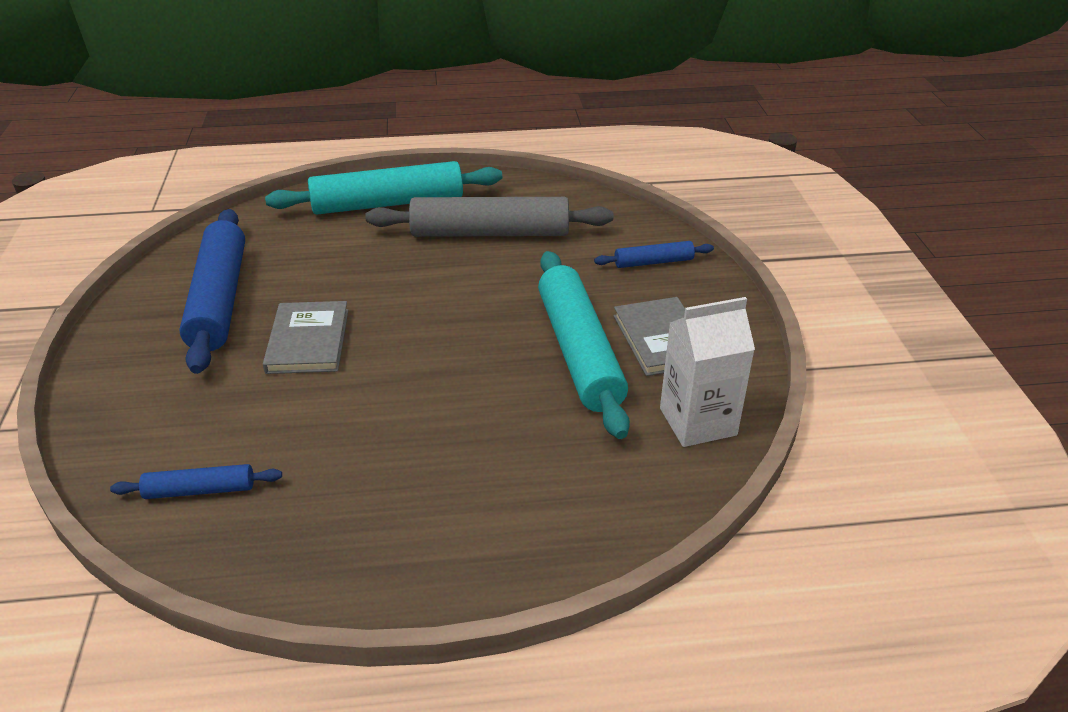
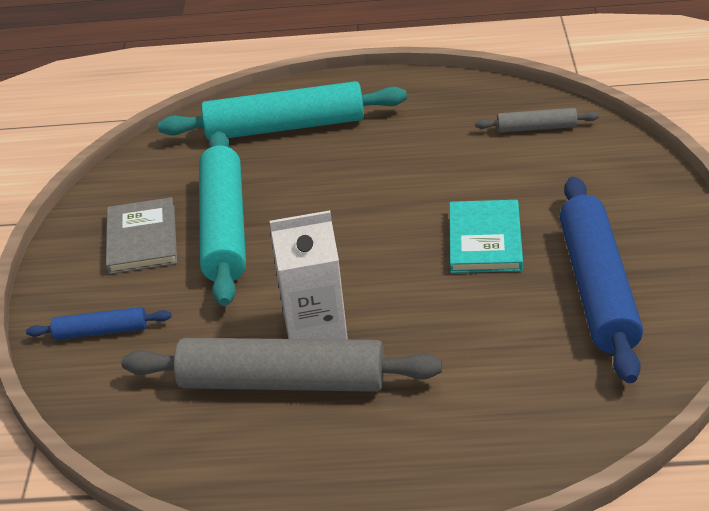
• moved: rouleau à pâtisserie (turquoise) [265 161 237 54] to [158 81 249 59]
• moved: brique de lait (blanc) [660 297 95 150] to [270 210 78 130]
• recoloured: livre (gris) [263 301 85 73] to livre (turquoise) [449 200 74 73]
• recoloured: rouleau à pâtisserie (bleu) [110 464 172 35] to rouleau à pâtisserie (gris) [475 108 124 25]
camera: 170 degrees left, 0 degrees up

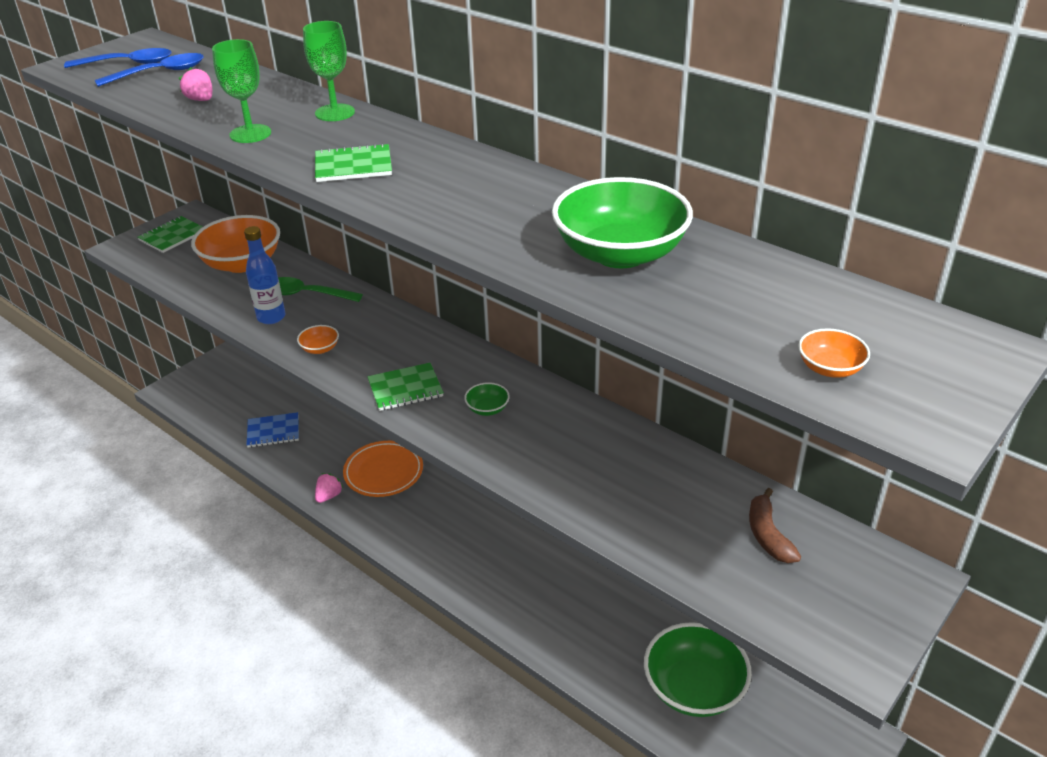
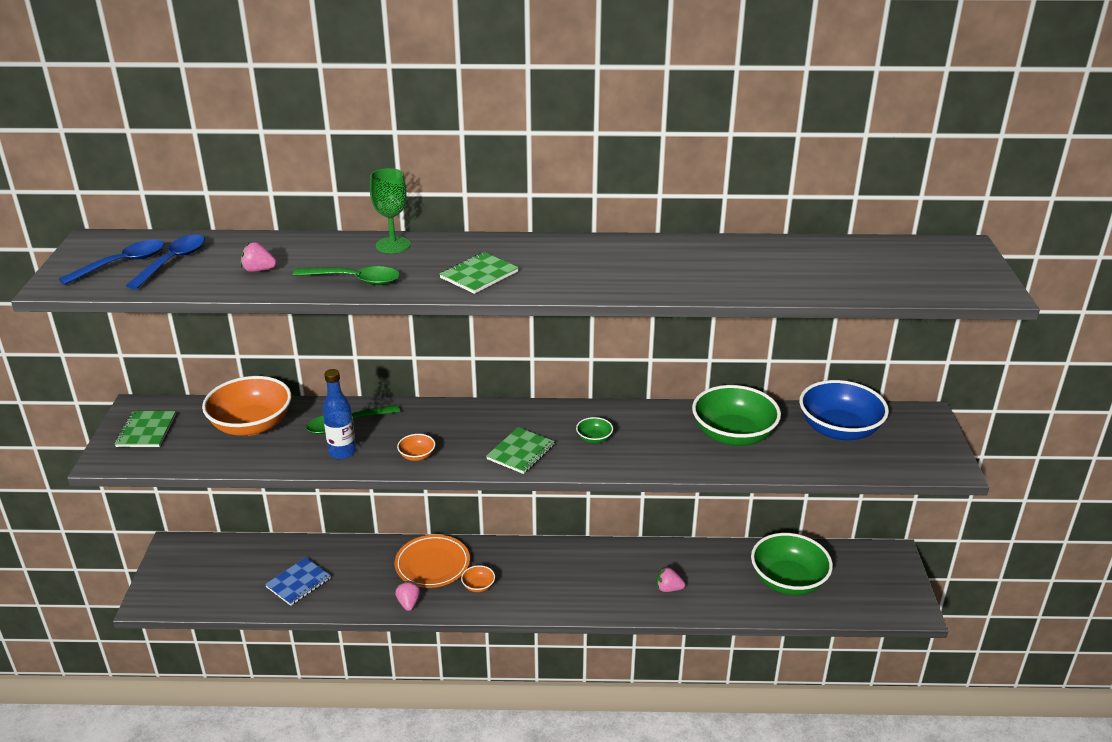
• replaced: verre à pied (vert) [212 39 59 104] to cuillère (vert) [293 266 107 19]
• moved: bol (orange) [798 328 72 50] to [461 565 34 27]
• added: fraise (rose) [657 566 28 26]
• moved: bol (vert) [552 177 141 92] to [692 385 89 61]
• replaced: banane (marron) [749 488 52 75] to bol (bleu) [799 380 90 60]
camera: 40 degrees left, 5 degrees down

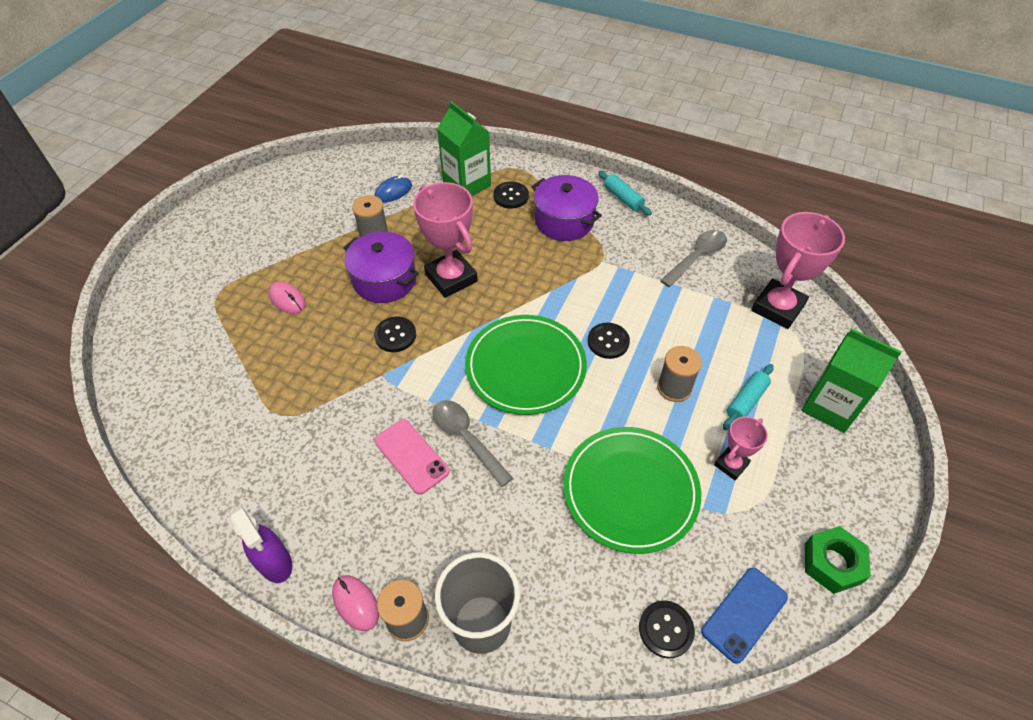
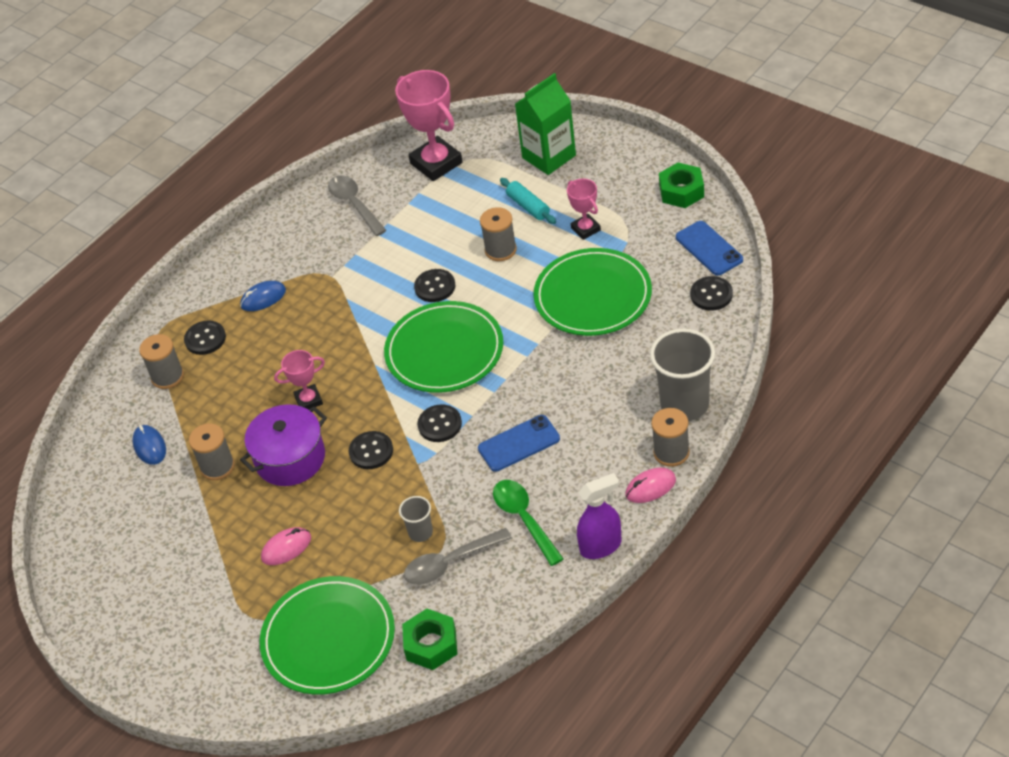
• replaced: brique de lait (vert) [437 101 54 95] to bobine (gris) [139 334 45 55]
• replaced: marmite (violet) [531 175 71 66] to souris (bleu) [240 281 46 30]
• added: assiette (vert) [260 576 135 119]
• resized: trophée (rose) [413 182 65 116] = [274 350 51 60] x0.54
• added: gobelet (gris) [399 496 34 46]
• added: écrou (vert) [402 609 55 61]
• moved: cuillère (gris) [433 400 80 87] to [404 528 108 57]
• added: bouton (noir) [417 404 45 38]
• recoloured: téléphone (rose) [374 419 75 76] to téléphone (bleu) [478 415 82 57]
• added: cuillère (vert) [493 480 71 86]
• removed: rouleau à pâtisserie (turquoise) [598 171 54 45]
camera: 70 degrees left, 5 degrees down

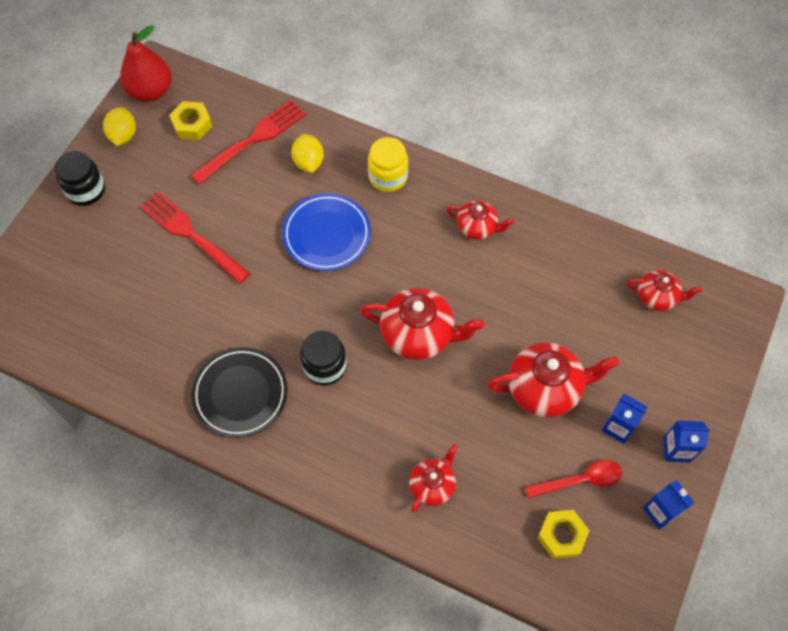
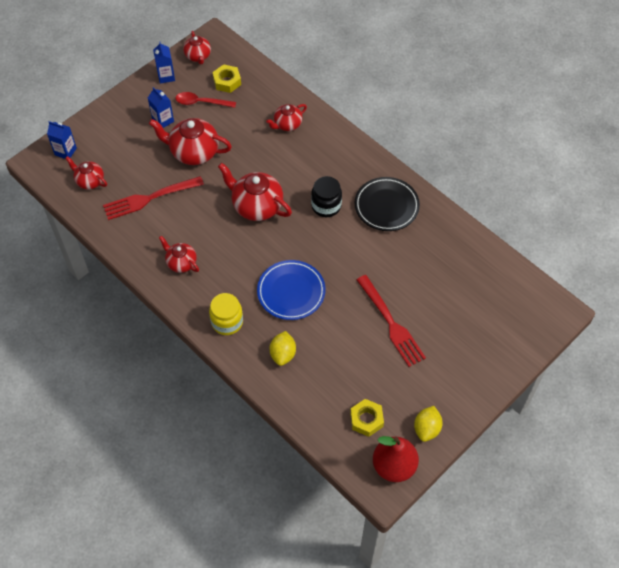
• moved: brique de lait (bleu) [663 421 47 42] to [47 121 30 38]
• moved: fourchette (rouge) [191 100 115 85] to [103 176 101 44]
• added: théière (rouge) [183 31 28 33]
• removed: bocal (noir) [55 151 50 55]
camera: 160 degrees left, 5 degrees down

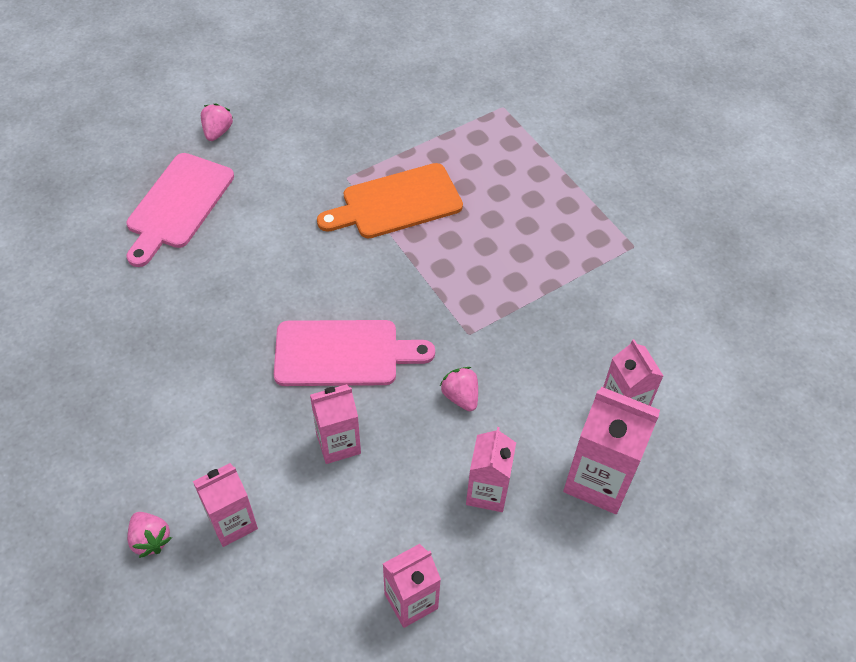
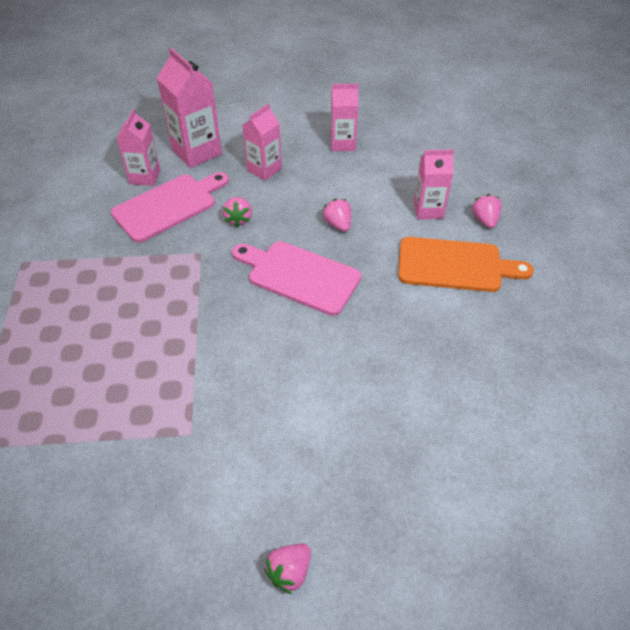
• moved: planche à découper (rose) [126 153 108 114] to [111 172 118 71]
• replaced: brique de lait (rose) [310 384 51 80] to fraise (rose) [322 199 29 33]
• moved: planche à découper (orange) [317 163 146 76] to [398 237 136 55]
camera: 150 degrees left, 5 degrees down

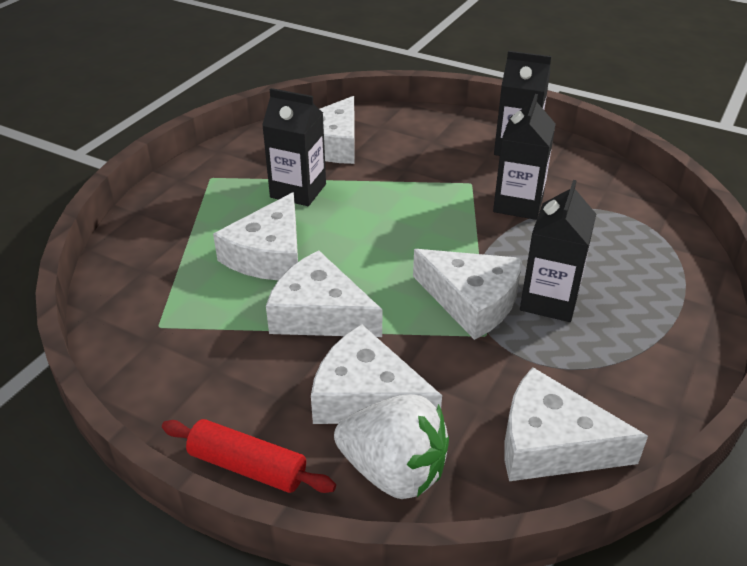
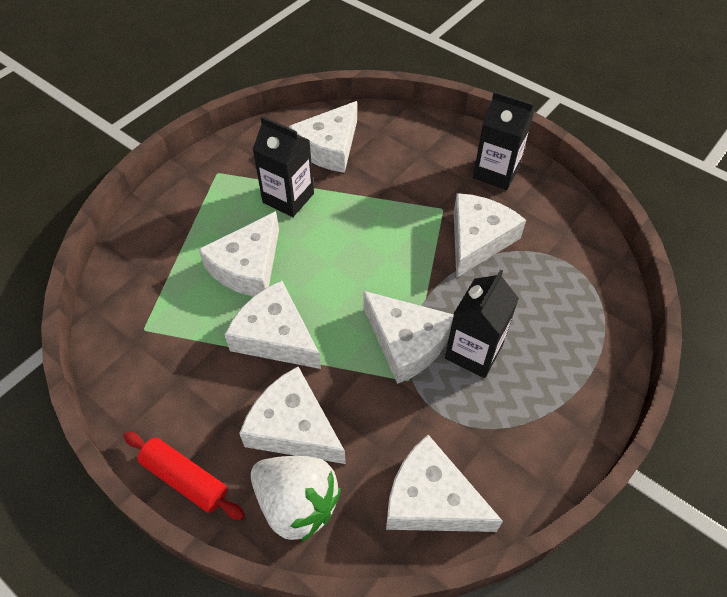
• replaced: brique de lait (noir) [493 94 63 126] to fromage (blanc) [454 193 72 85]
camera: 10 degrees right, 15 degrees up

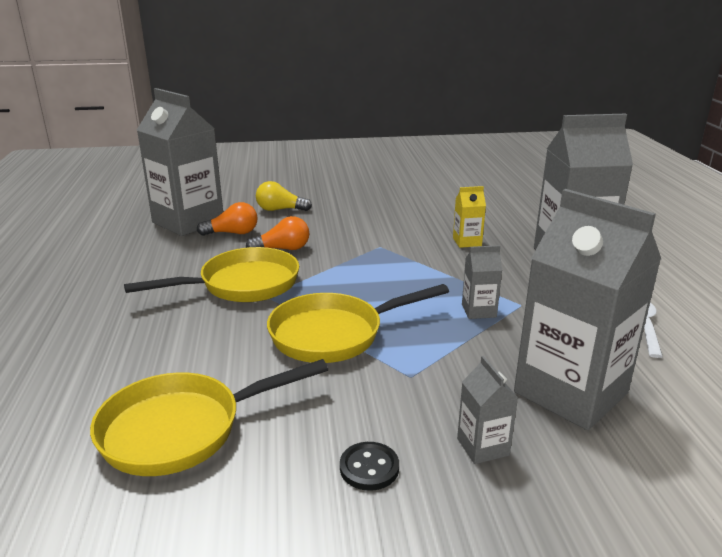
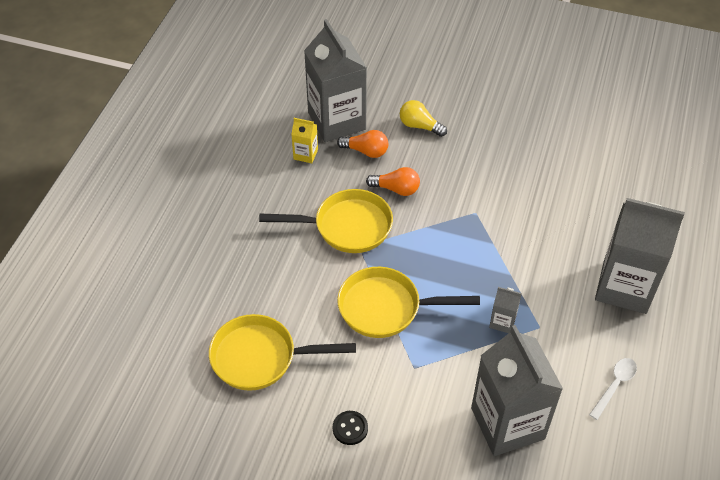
• moved: brique de lait (jaune) [453 186 33 62] to [291 118 27 45]
• removed: brique de lait (gris) [457 356 61 108]
camera: 25 degrees right, 25 degrees up

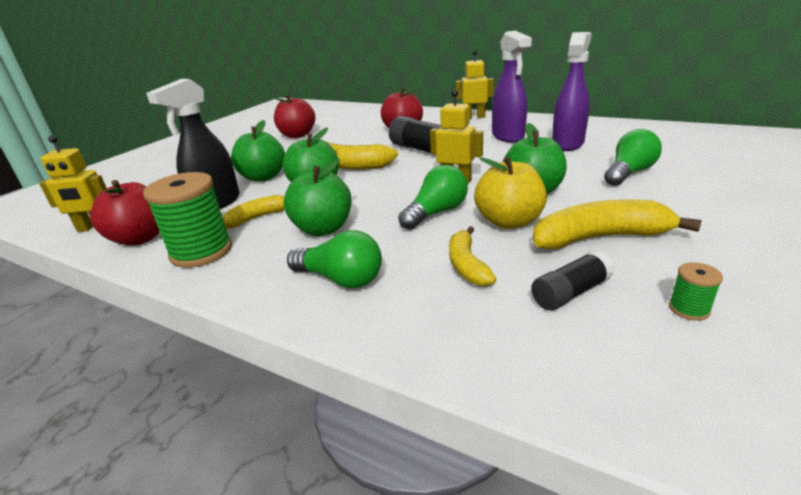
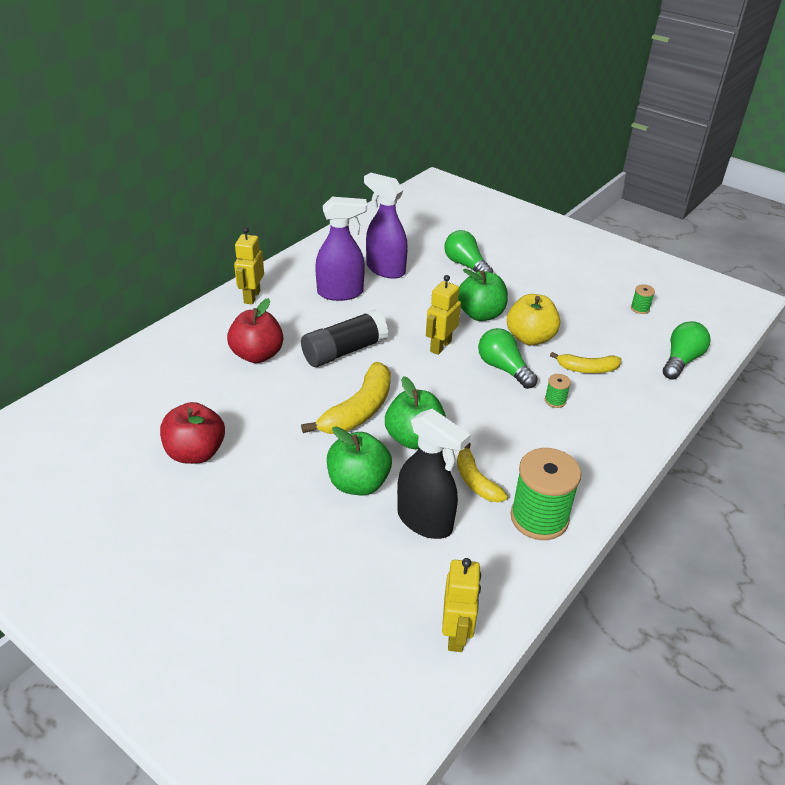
• added: bobine (vert) [545 374 26 34]
• moved: ampoule (vert) [287 230 95 58] to [663 321 48 59]
• removed: pomme (rouge) [90 180 70 65]
• removed: pomme (vert) [284 159 67 77]
• removed: bâton de colle (noir) [531 250 83 60]
• removed: banane (jaune) [532 199 170 51]
camera: 85 degrees left, 10 degrees up

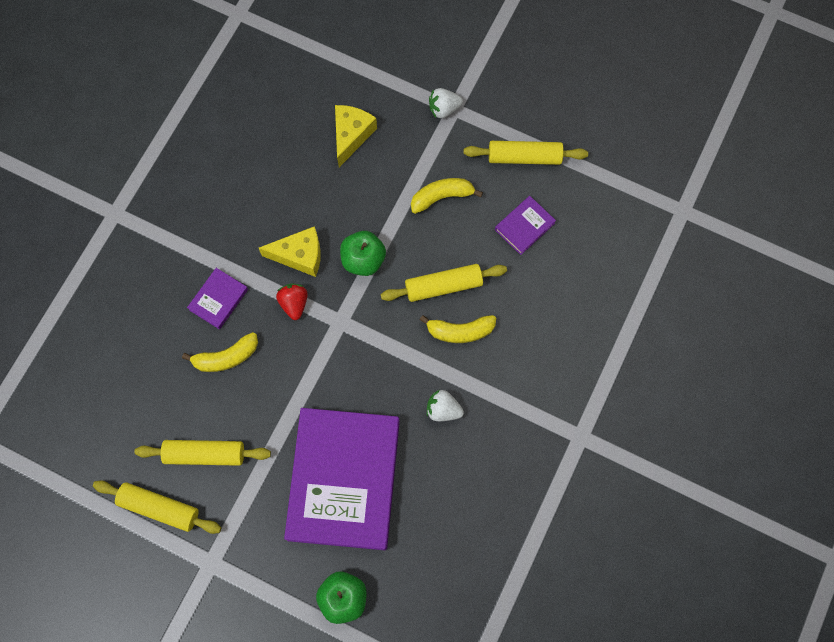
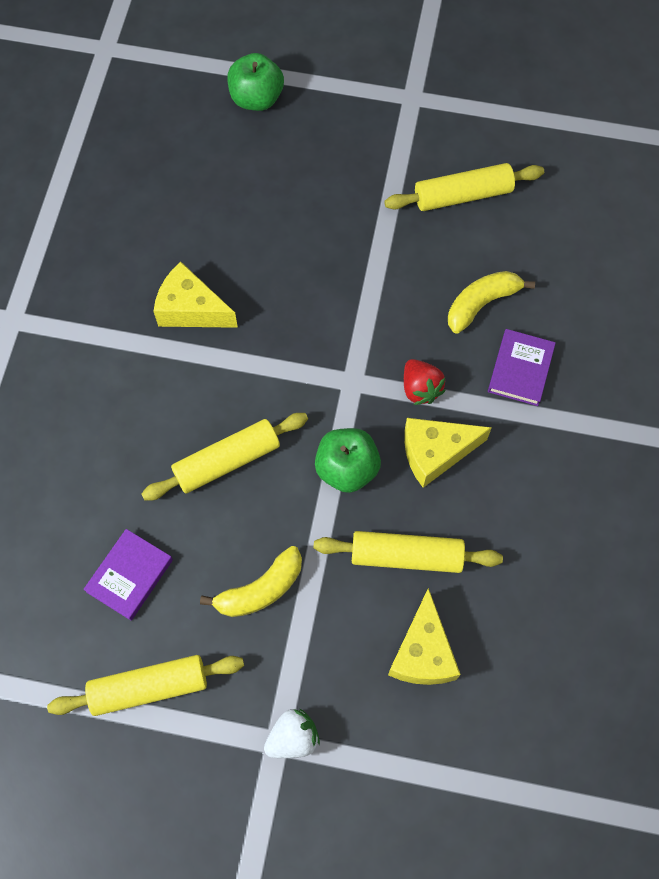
• replaced: fraise (blanc) [427 390 37 31] to fromage (jaune) [153 262 85 66]
• moved: rouleau à pâtisserie (jaune) [93 480 128 54] to [314 531 189 42]
• removed: livre (violet) [284 408 116 142]
• removed: banane (jaune) [420 315 76 28]
camera: 165 degrees right, 5 degrees down

